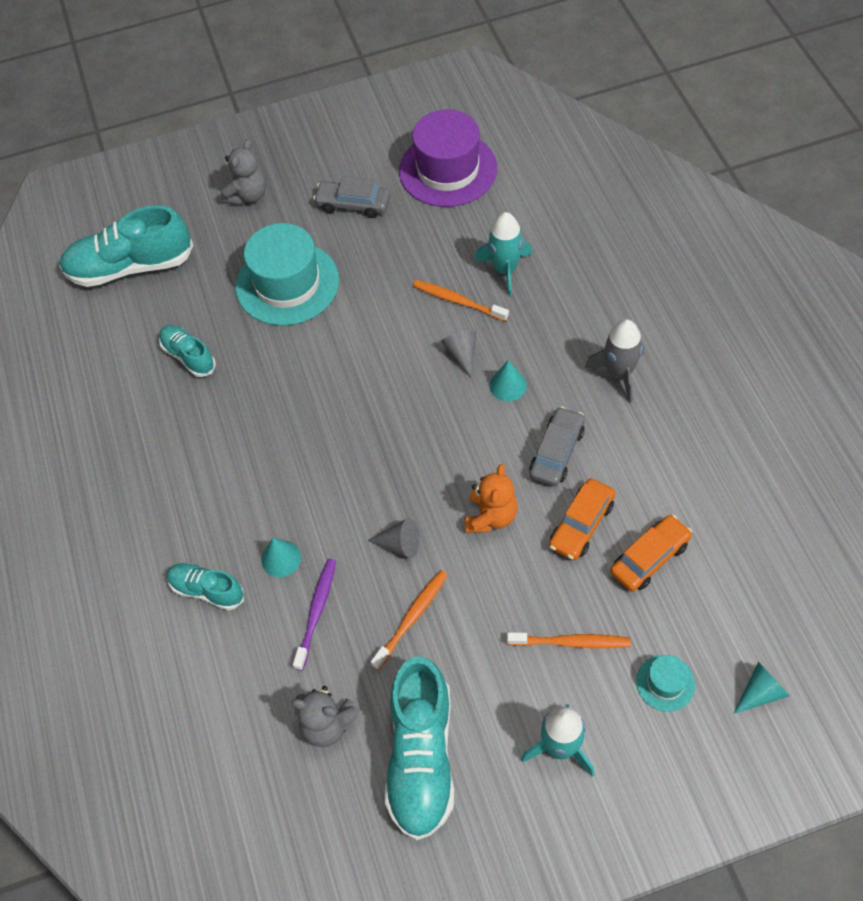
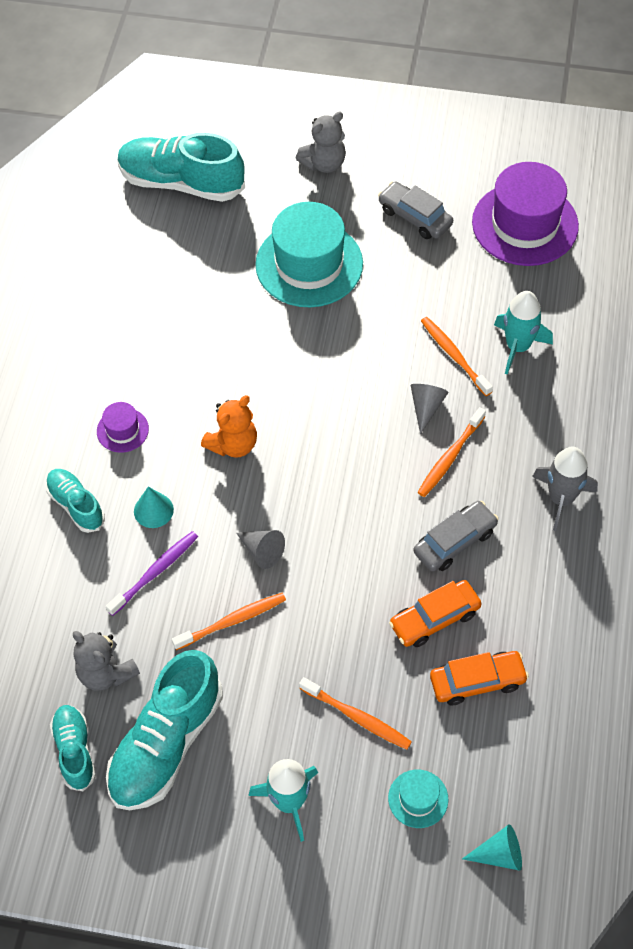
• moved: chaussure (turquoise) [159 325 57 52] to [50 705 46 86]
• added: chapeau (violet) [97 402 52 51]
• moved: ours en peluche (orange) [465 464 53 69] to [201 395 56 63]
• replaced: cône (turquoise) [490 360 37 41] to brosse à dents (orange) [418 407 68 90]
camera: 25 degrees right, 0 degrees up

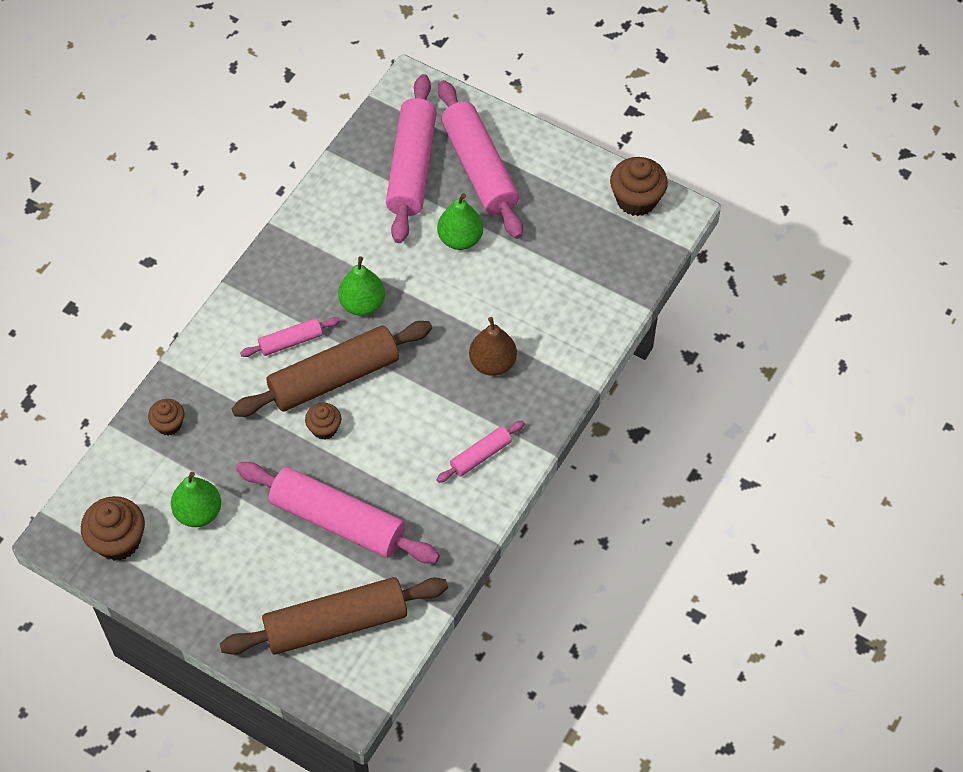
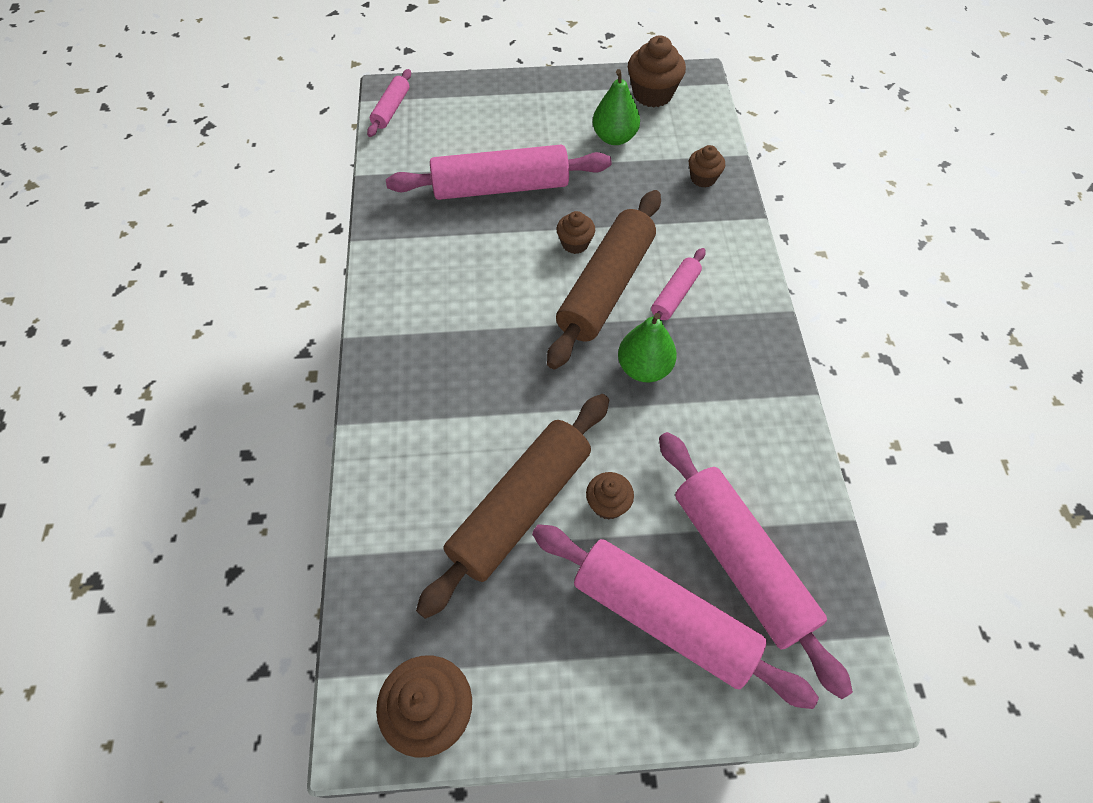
• moved: rouleau à pâtisserie (rose) [436 420 89 63] to [367 69 44 68]
• moved: rouleau à pâtisserie (marron) [220 577 228 78] to [416 394 193 225]
• replaced: poire (vert) [437 193 46 57] to muffin (marron) [586 472 48 48]
• removed: poire (marron) [469 317 48 59]
camera: 145 degrees right, 0 degrees up

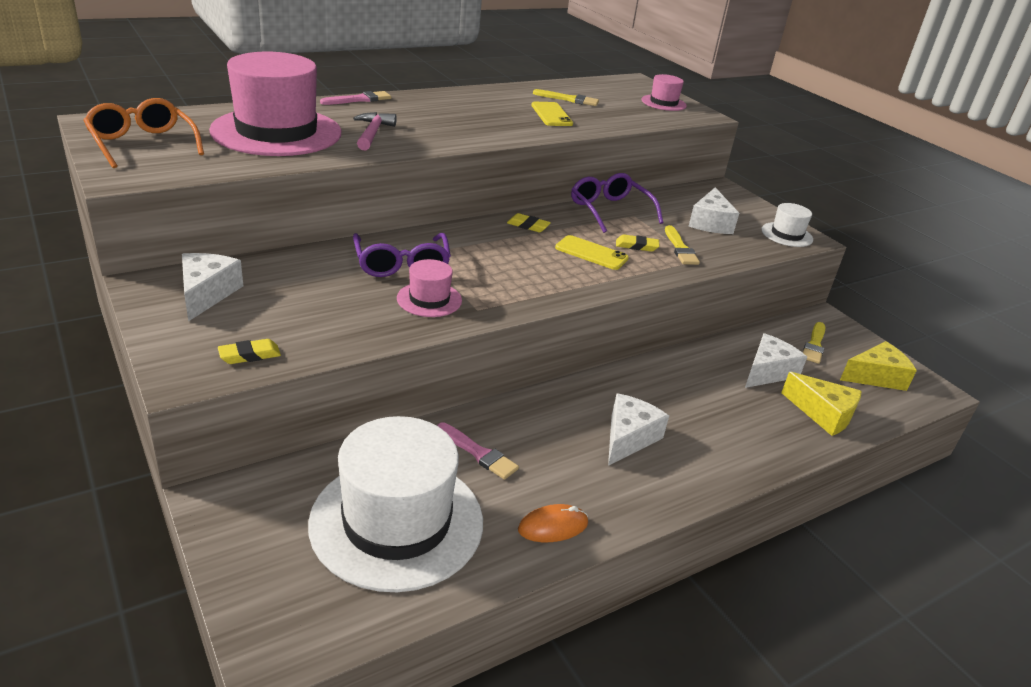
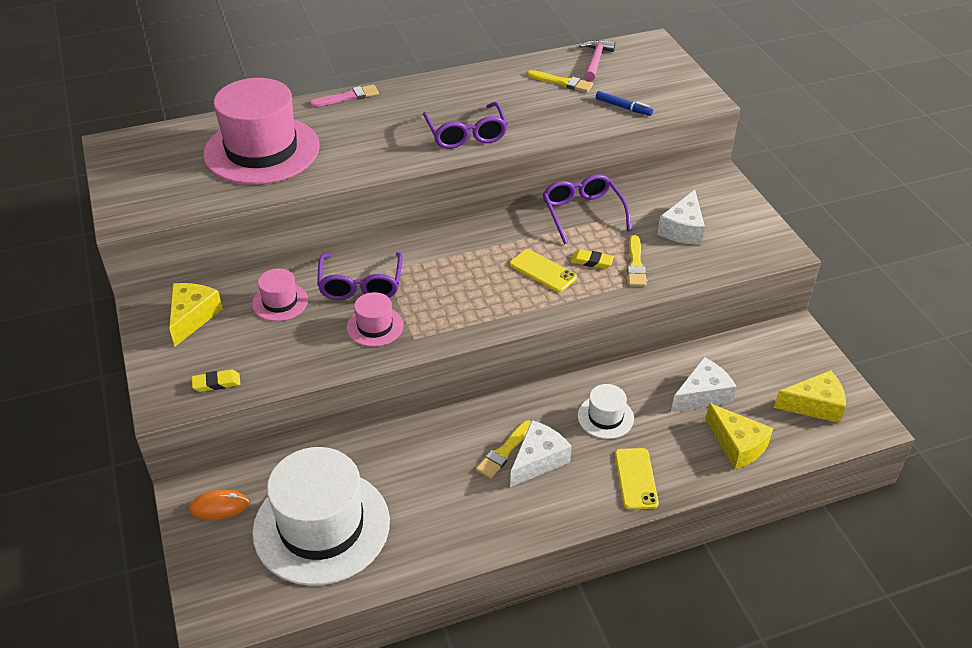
• recoloured: fromage (blanc) [182 253 61 69] to fromage (jaune) [169 283 54 63]
• moved: souris (orange) [518 504 70 38] to [189 490 60 30]
• moved: chapeau (rose) [641 74 46 37] to [252 269 56 52]
• added: lunettes (violet) [423 102 85 47]
• moved: pinceau (jaune) [803 322 22 42] to [476 420 55 59]
• moved: chapeau (blanc) [761 203 52 44] to [578 384 56 55]
• moved: marteau (rose) [353 112 44 39] to [579 40 36 41]
• added: feutre (bleu) [596 91 57 25]
• moved: téléphone (jaune) [531 102 42 24] to [615 448 44 62]
• removed: lunettes (orange) [83 98 121 70]
• removed: pinceau (rose) [437 422 82 58]
• removed: gomme (jaune) [507 213 44 19]
camera: 15 degrees right, 10 degrees up

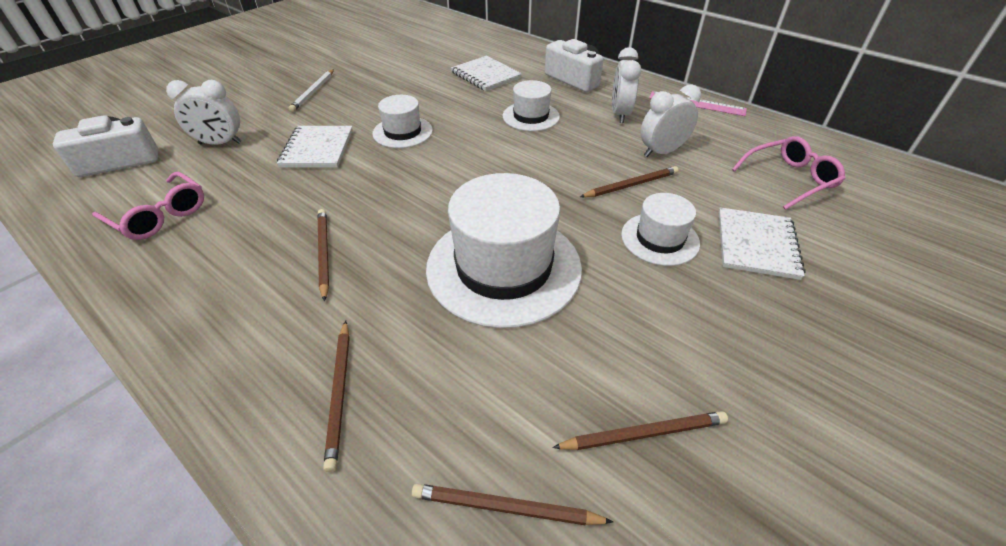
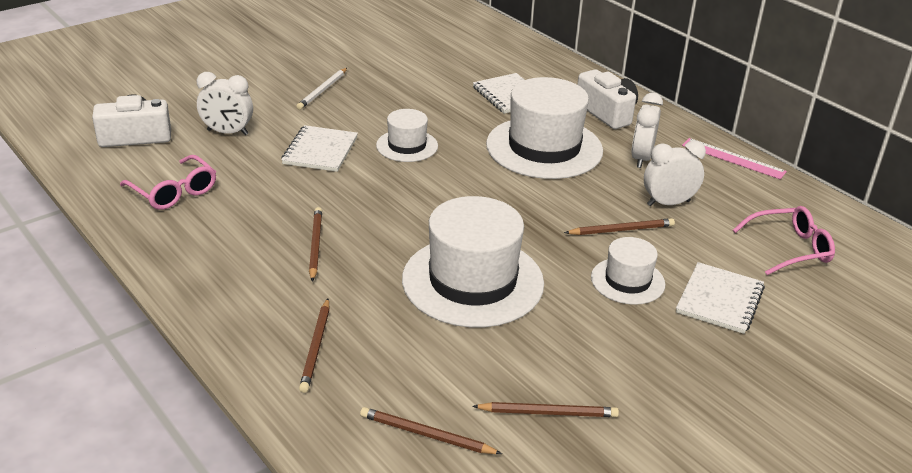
• resized: chapeau (blanc) [503 80 57 51] = [486 77 117 102] x1.90
camera: 10 degrees right, 10 degrees down

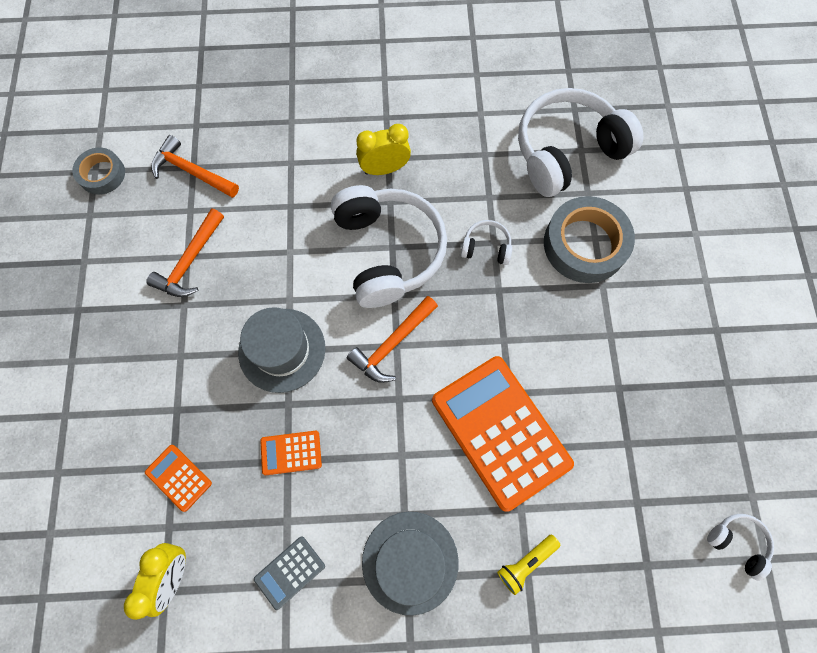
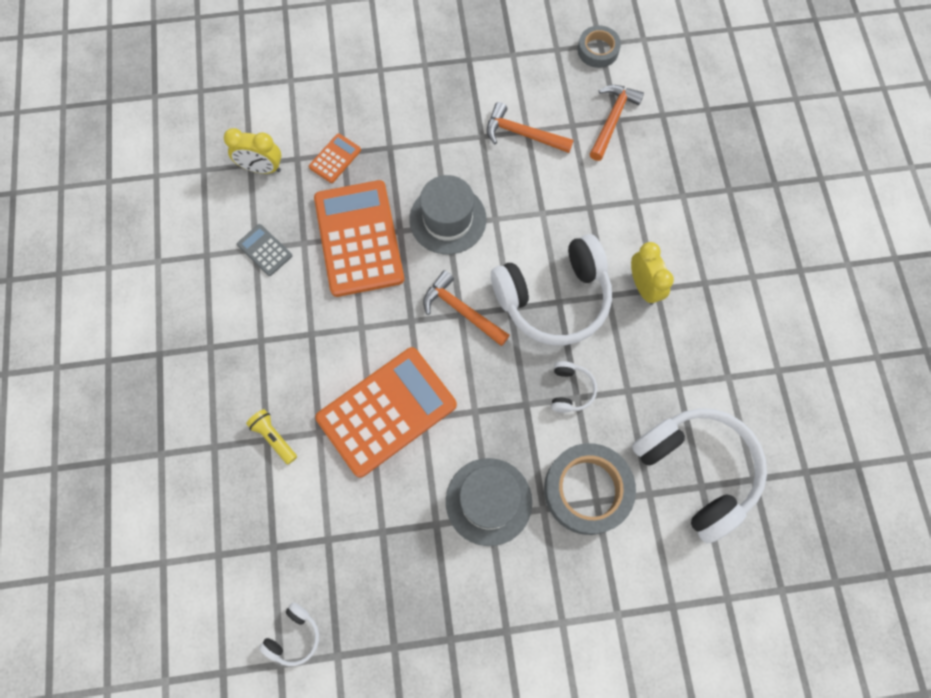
• resized: calculatrice (orange) [260 431 62 44] = [314 180 90 117] x2.30
• moved: chapeau (gris) [362 512 97 104] to [446 458 86 88]
camera: 85 degrees right, 0 degrees up

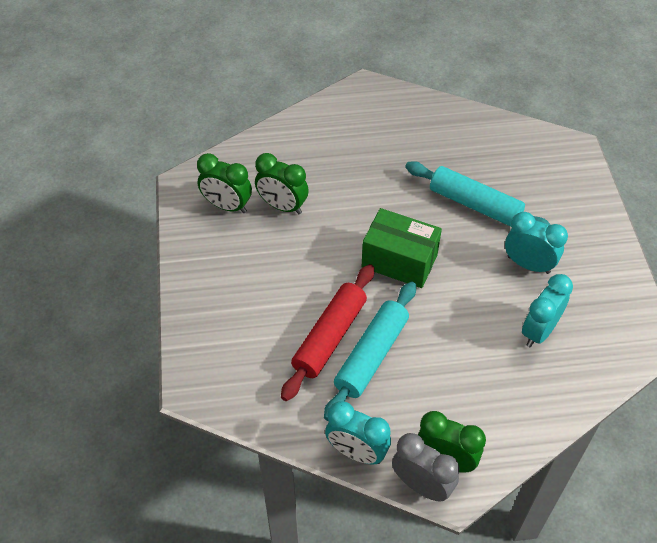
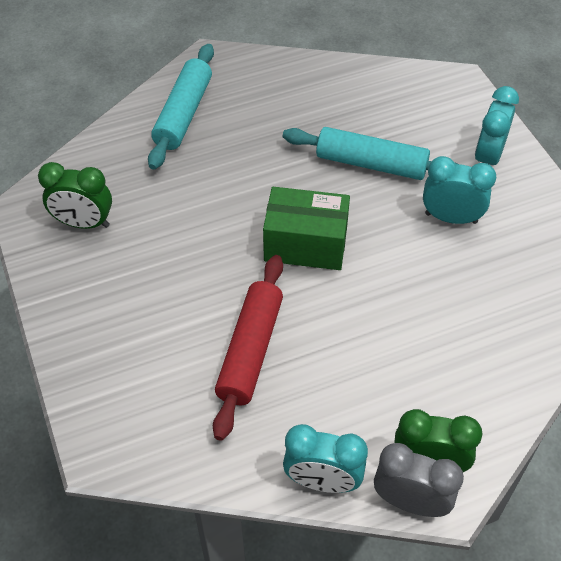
• moved: rouleau à pâtisserie (turquoise) [324 282 92 140] to [148 44 66 126]
• moved: réveil (turquoise) [522 274 51 73] to [475 86 44 79]
• removed: réveil (vert) [255 153 54 61]
camera: 15 degrees left, 0 degrees up

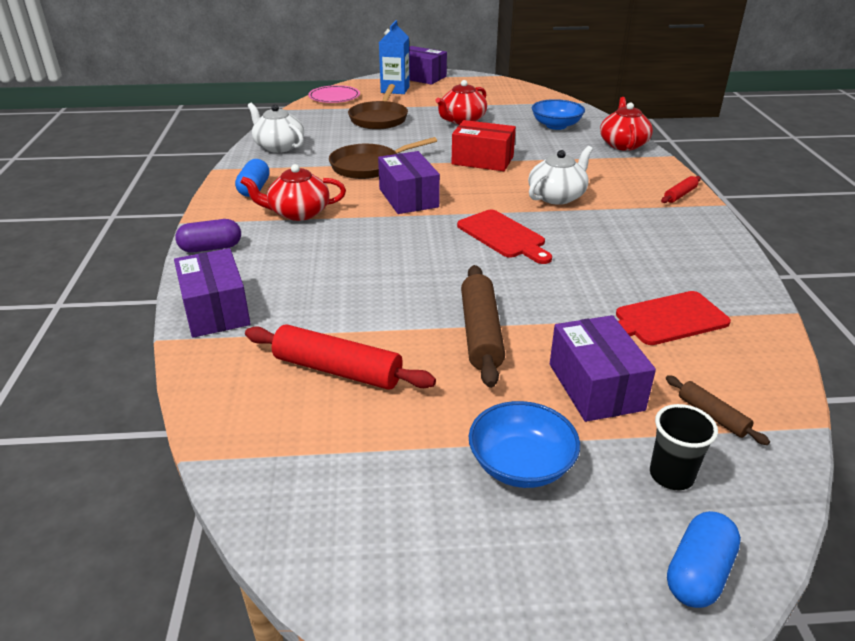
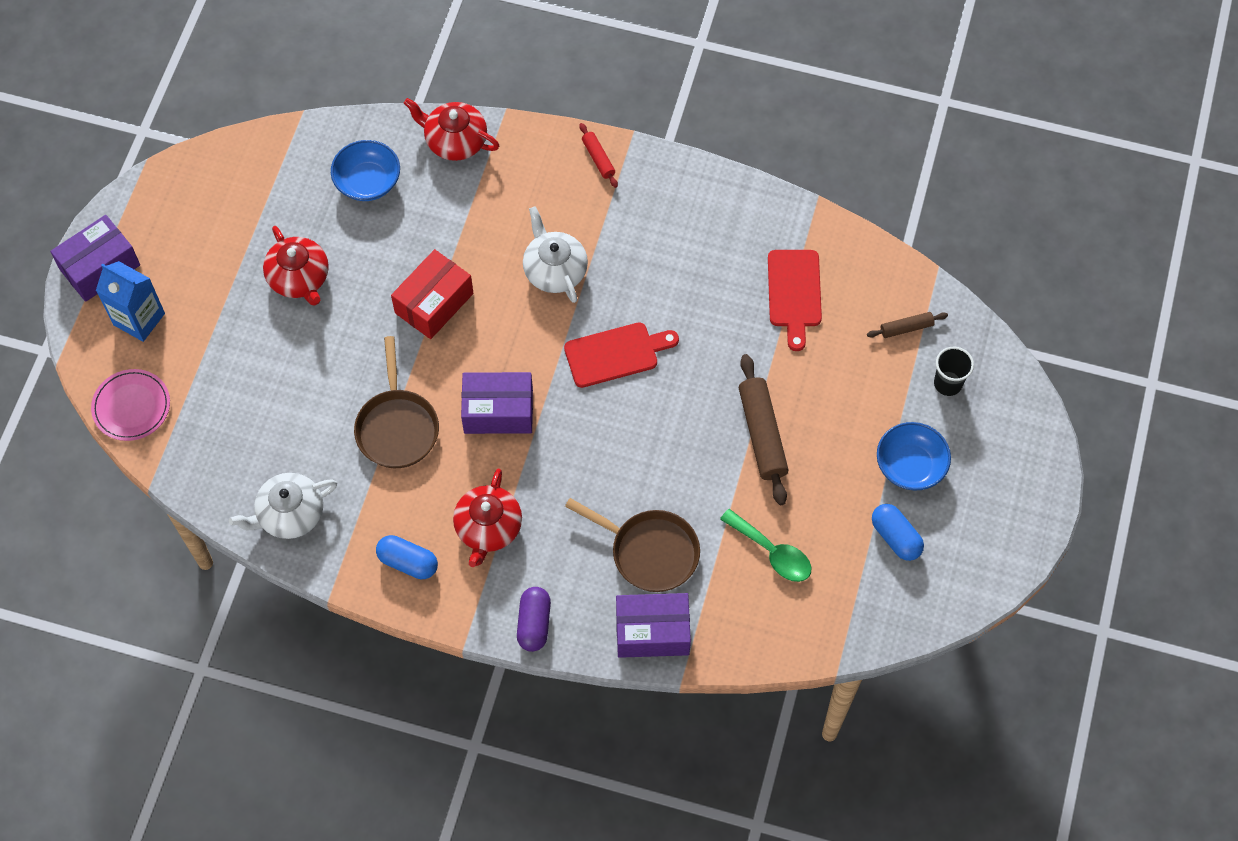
• moved: poêle (marron) [348 84 60 46] to [565 498 135 94]
• replaced: rouleau à pâtisserie (rouge) [245 324 191 66] to cuillère (vert) [720 509 92 73]
• turned: rouleau à pâtisserie (marron) [461 265 44 123] = [739 354 49 151] 60 degrees clockwise
• moved: gélule (bleu) [667 511 74 97] to [872 504 52 57]
• removed: boîte (violet) [550 315 106 107]
camera: 70 degrees left, 30 degrees up

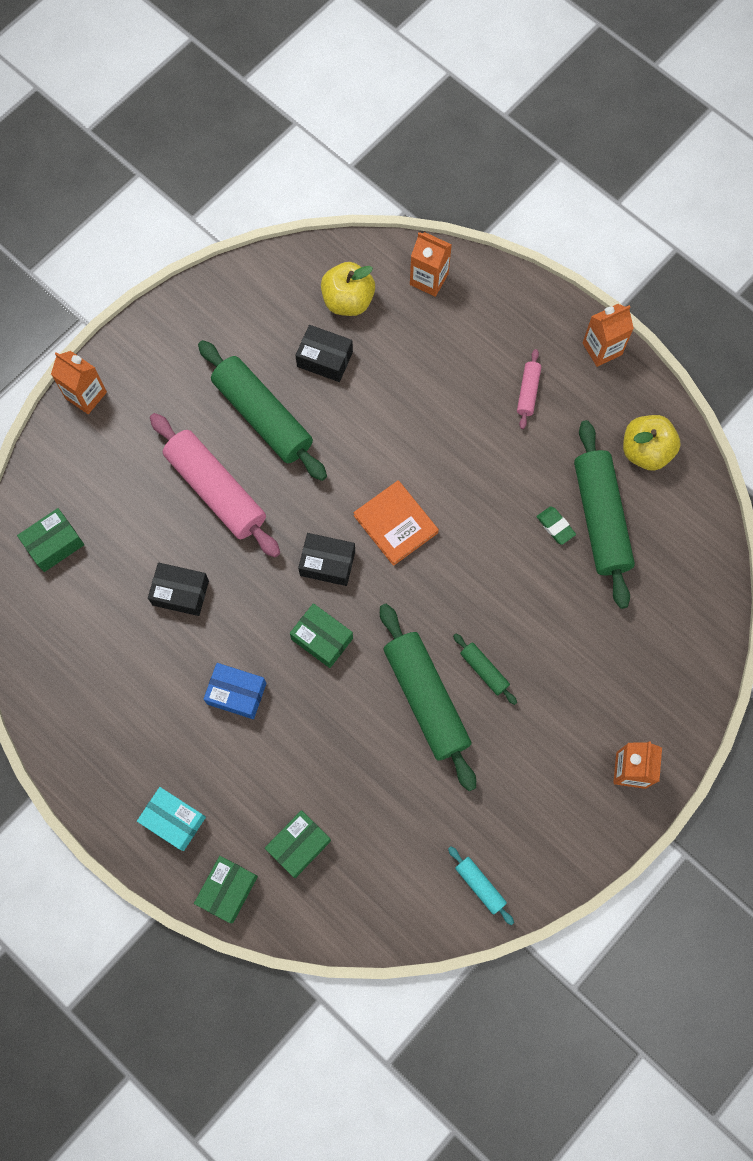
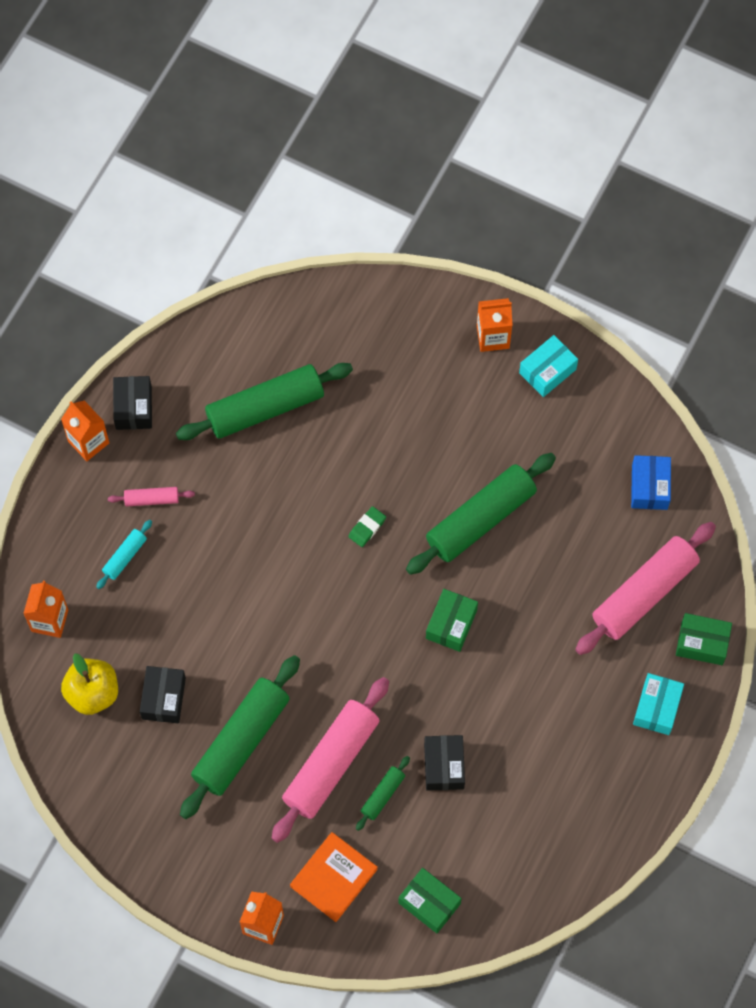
• moved: rouleau à pâtisserie (turquoise) [448 846 66 79] to [96 520 56 69]
• moved: boîte (noir) [298 533 57 53] to [113 376 39 54]
• moved: livre (orange) [353 480 86 86] to [290 832 88 90]
• moved: gomme (vert) [537 506 39 39] to [348 506 38 41]
• moved: rouleau à pâtisserie (vert) [453 634 64 71] to [356 756 54 75]
• added: boîte (turquoise) [519 335 59 62]
• replaced: boîte (vert) [265 810 66 68] to rouleau à pâtisserie (rose) [575 522 141 133]
• moved: boîte (bleu) [204 663 62 56] to [631 455 40 55]
• removed: pomme (jaune) [623 415 58 56]
camera: 105 degrees left, 5 degrees down

